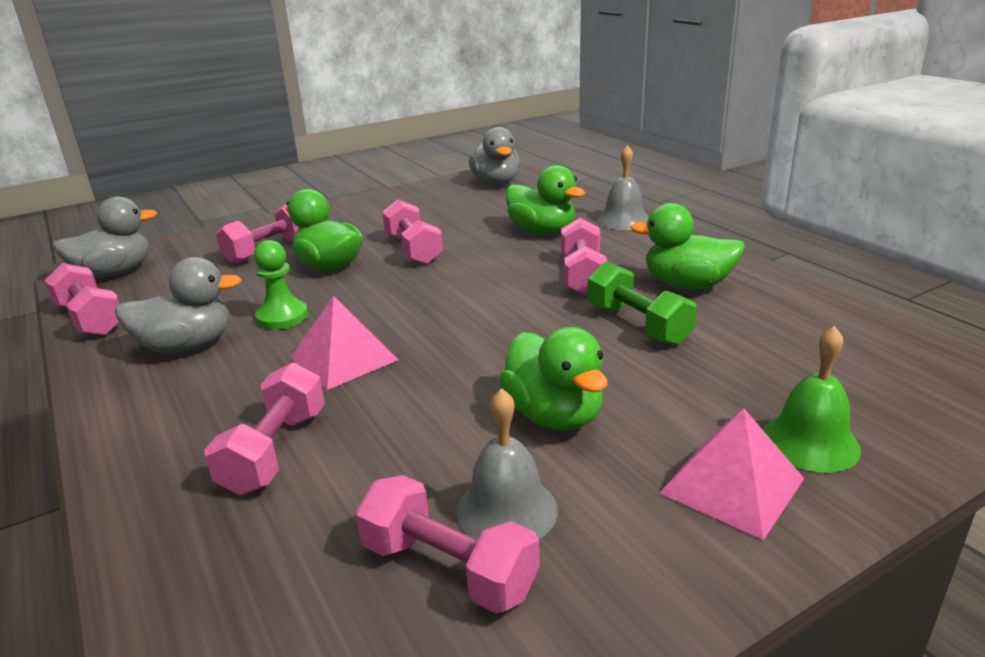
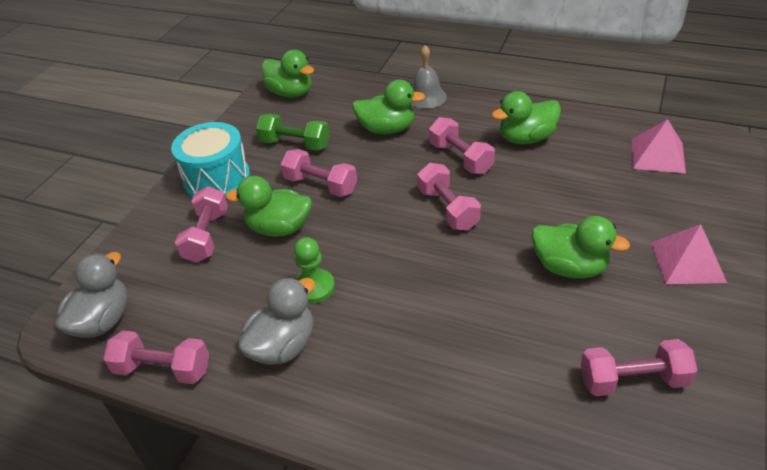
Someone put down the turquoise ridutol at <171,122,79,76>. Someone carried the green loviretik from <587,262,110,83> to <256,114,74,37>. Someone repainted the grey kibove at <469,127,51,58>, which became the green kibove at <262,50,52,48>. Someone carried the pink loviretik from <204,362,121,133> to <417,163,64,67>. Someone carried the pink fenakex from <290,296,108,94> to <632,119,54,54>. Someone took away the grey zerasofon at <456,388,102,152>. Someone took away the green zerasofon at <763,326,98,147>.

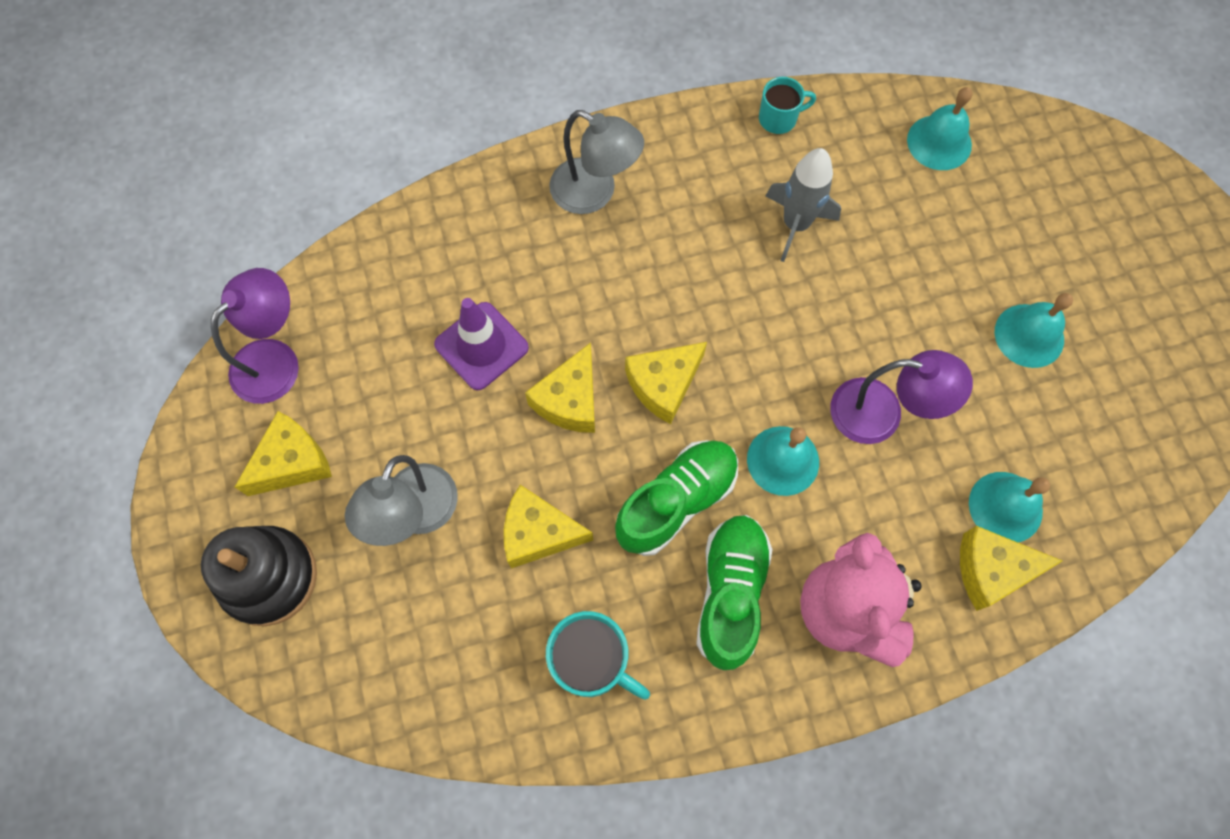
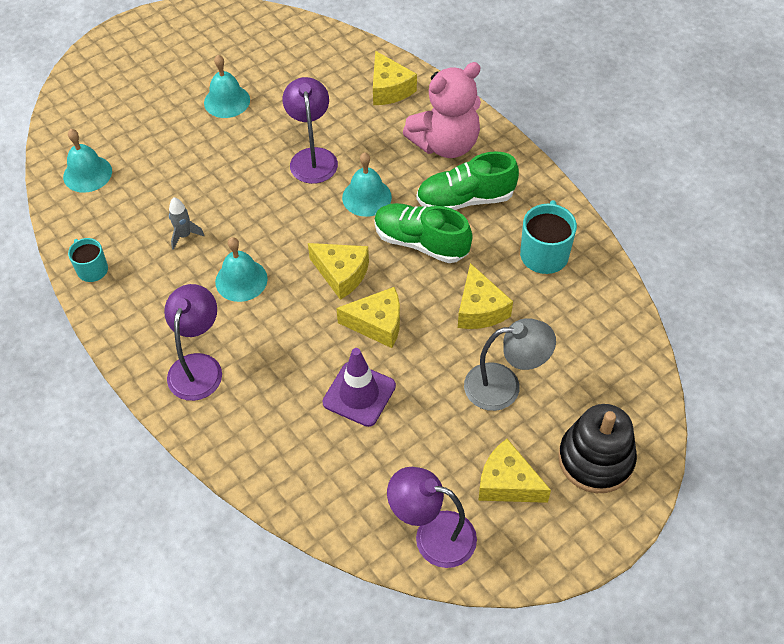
Someone repainted the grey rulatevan at <549,110,95,104>, which became the purple rulatevan at <164,284,58,117>. Someone scaled the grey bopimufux at <766,148,75,114> by 0.59. Someone carried the turquoise zerasofon from <969,472,81,70> to <215,237,53,65>.

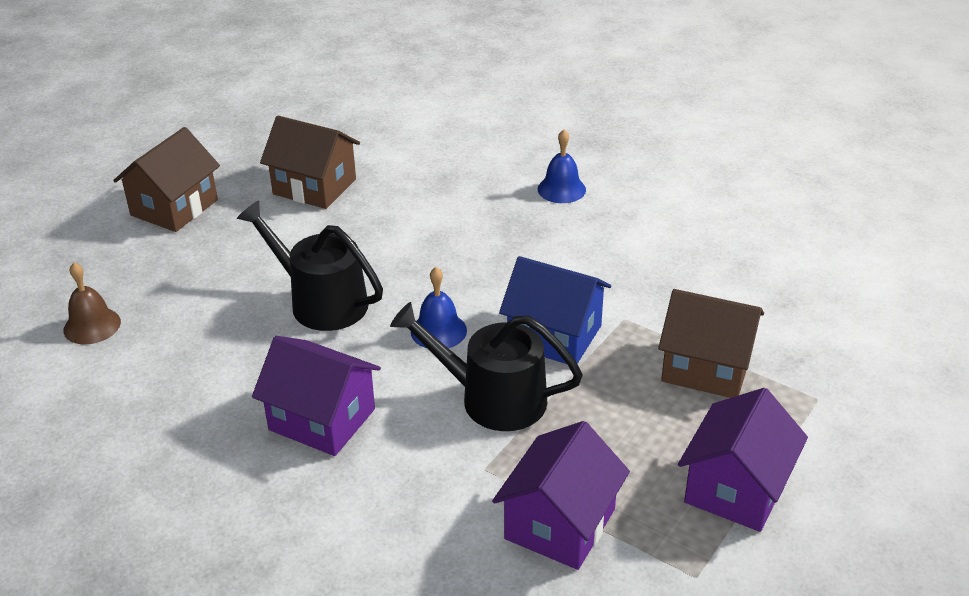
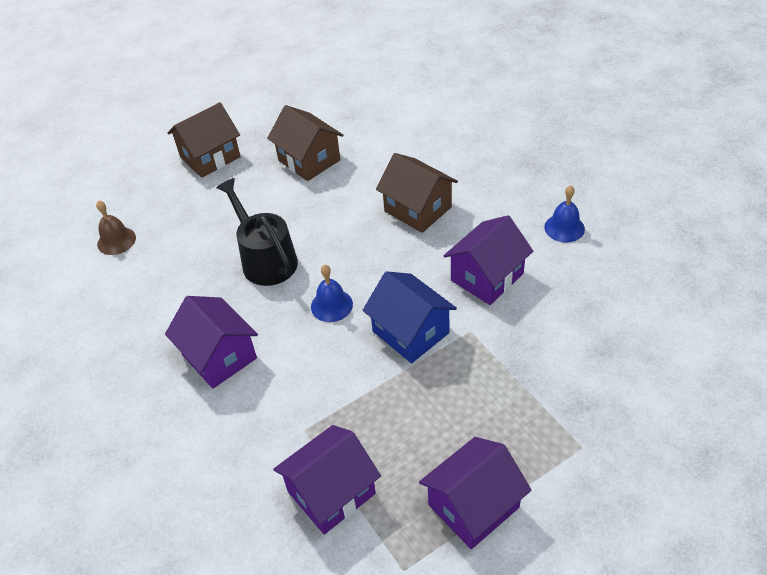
Someone carried the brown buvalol from <658,289,106,109> to <376,153,82,80>. Someone put down the purple buvalol at <443,215,90,90>. Someone carried the blue zerasofon from <538,129,48,74> to <544,185,41,58>. Someone took away the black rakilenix at <390,302,193,129>.

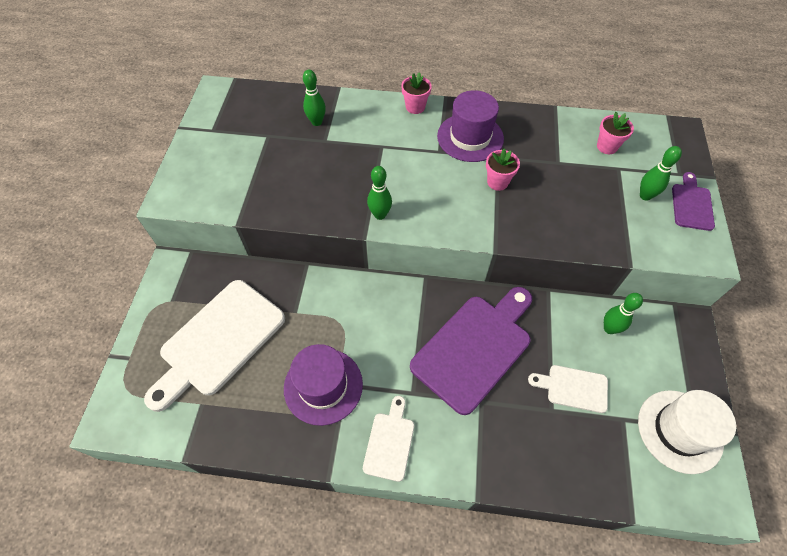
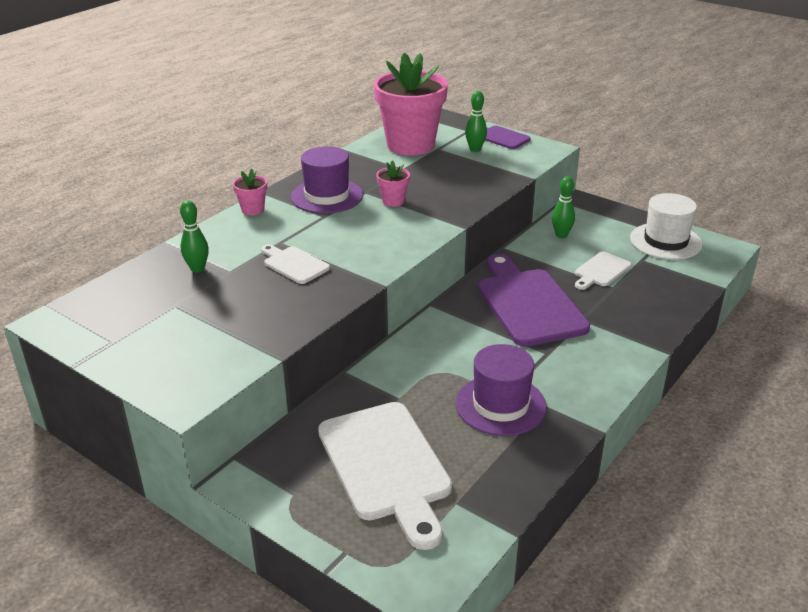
Someone carried the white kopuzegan from <363,396,51,86> to <261,244,69,40>. Someone scaled the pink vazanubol at <597,112,37,42> by 2.41. Someone took away the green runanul at <367,166,25,54>.

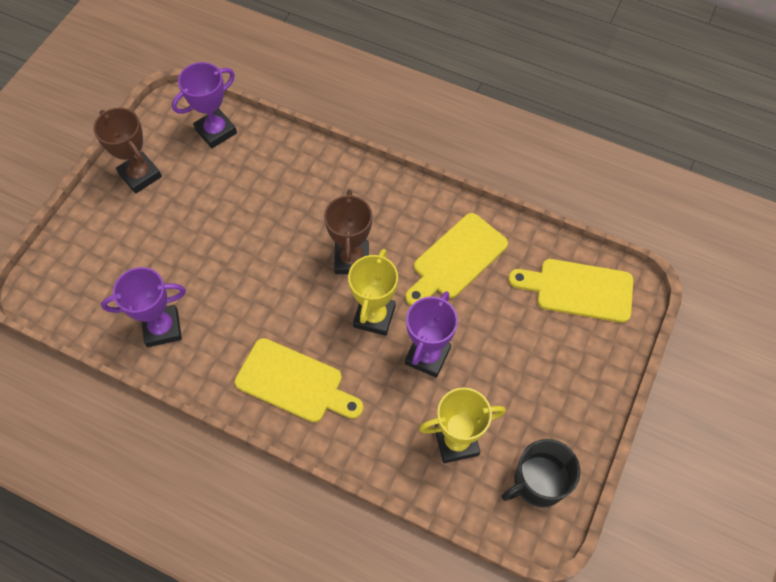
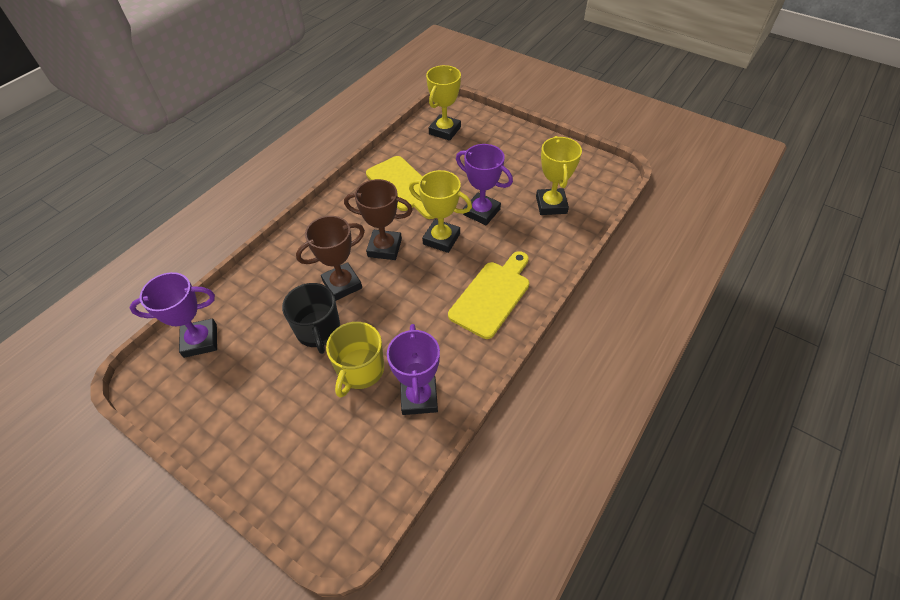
Someone rotated the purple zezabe at <172,62,65,86> by 75 degrees counterclockwise. Someone carried the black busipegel from <502,439,78,69> to <282,283,58,71>. Someone carried the brown zezabe from <93,108,69,86> to <296,216,69,85>. Someone put down the yellow busipegel at <326,322,58,76>. Someone swapped the yellow kopuzegan at <508,259,126,64> for the yellow zezabe at <426,65,35,76>.

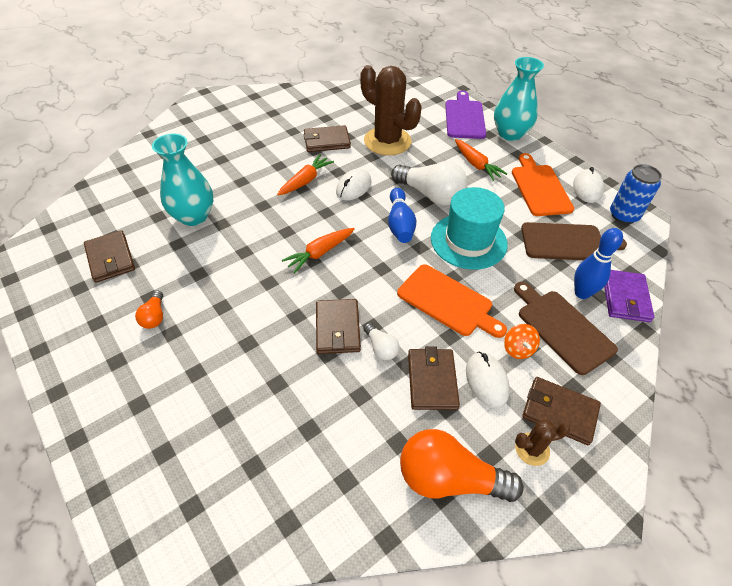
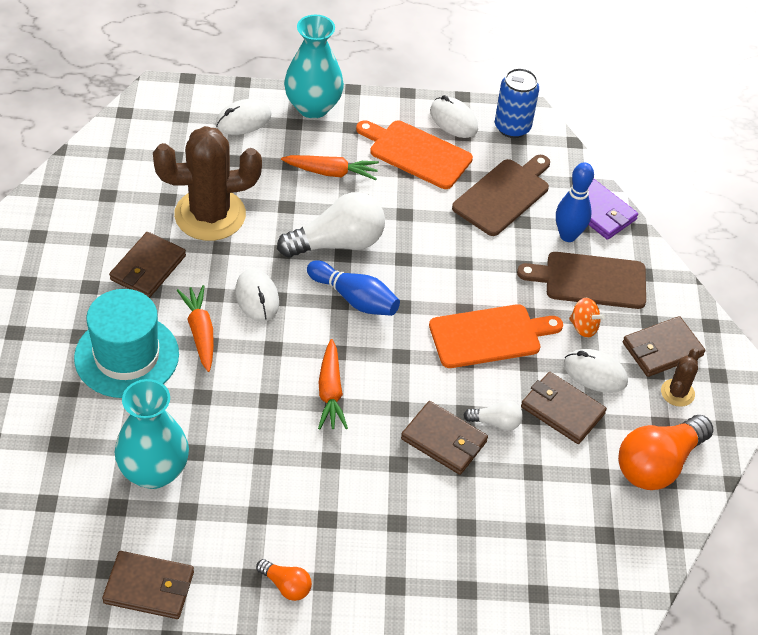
Someone carried the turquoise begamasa from <431,187,77,83> to <74,289,105,109>. Someone swapped the purple kopuzegan at <445,91,41,48> for the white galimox at <215,99,57,36>.

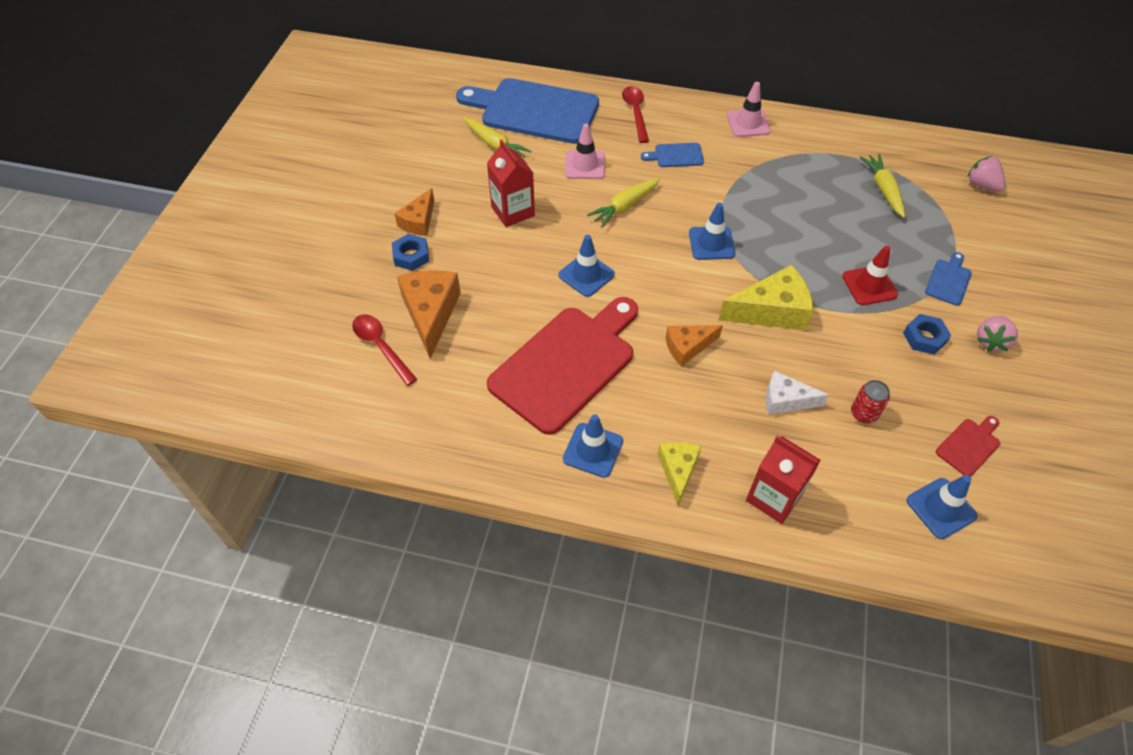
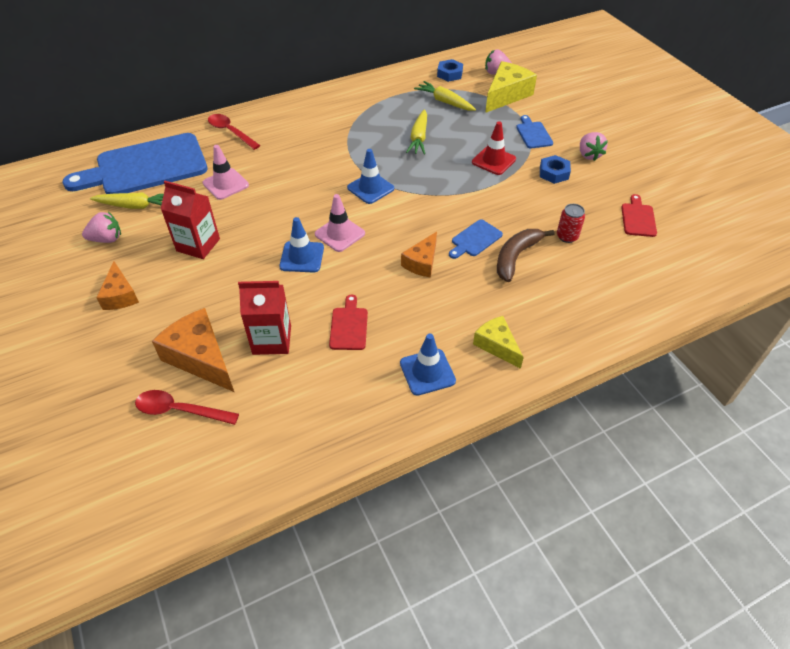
Someone put down the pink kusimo at <82,212,39,31>. Someone carried the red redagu from <746,436,75,88> to <238,281,53,74>. Someone carried the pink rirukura from <727,82,44,55> to <315,194,50,58>. Someone scaled the red kopuzegan at <487,297,151,138> by 0.42. Someone carried the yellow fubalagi from <587,178,73,50> to <406,109,21,46>. Someone carried the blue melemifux from <392,234,37,37> to <437,59,26,23>. Someone carried the blue kopuzegan from <641,143,63,24> to <449,219,54,40>. Someone carried the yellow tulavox from <718,265,96,65> to <485,61,52,52>. Someone swapped the white tulavox at <766,371,63,44> for the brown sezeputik at <497,229,57,53>. Someone took away the blue rirukura at <907,475,71,64>.

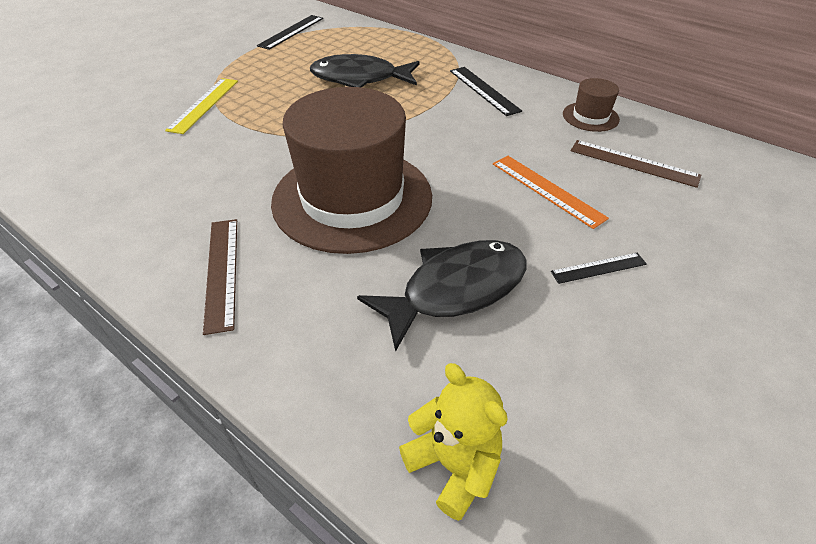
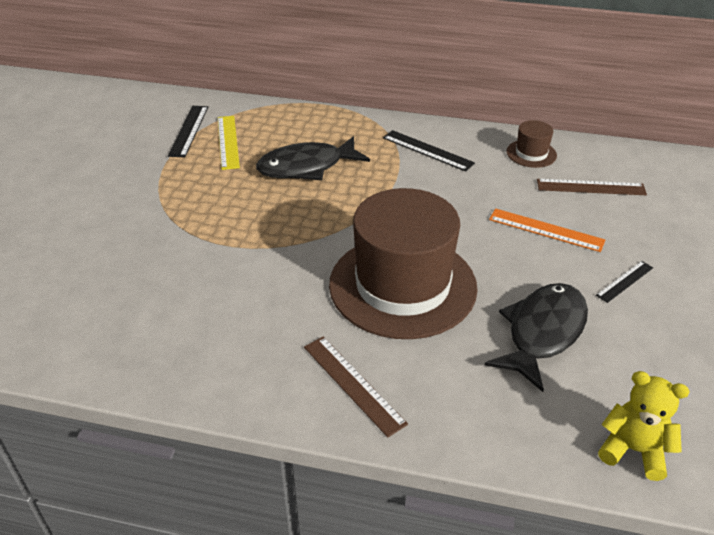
Someone carried the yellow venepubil from <165,78,73,56> to <218,116,22,54>.

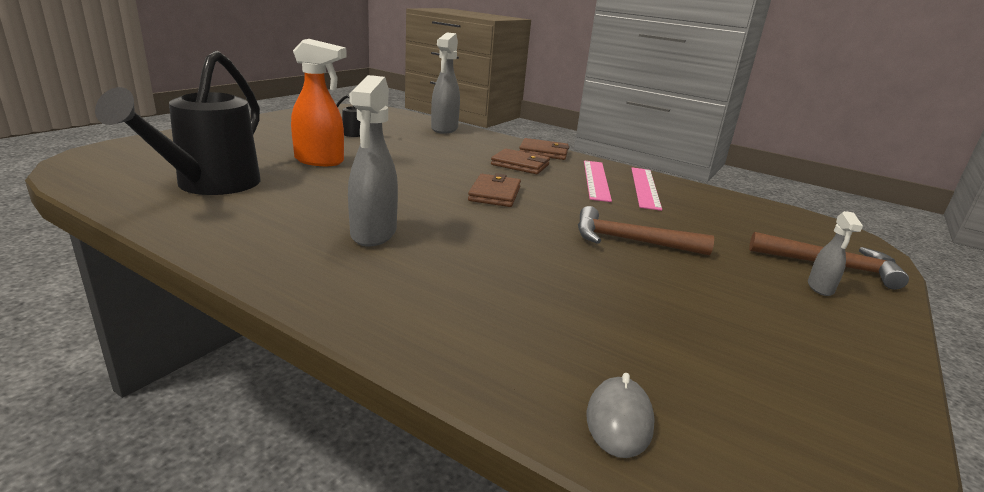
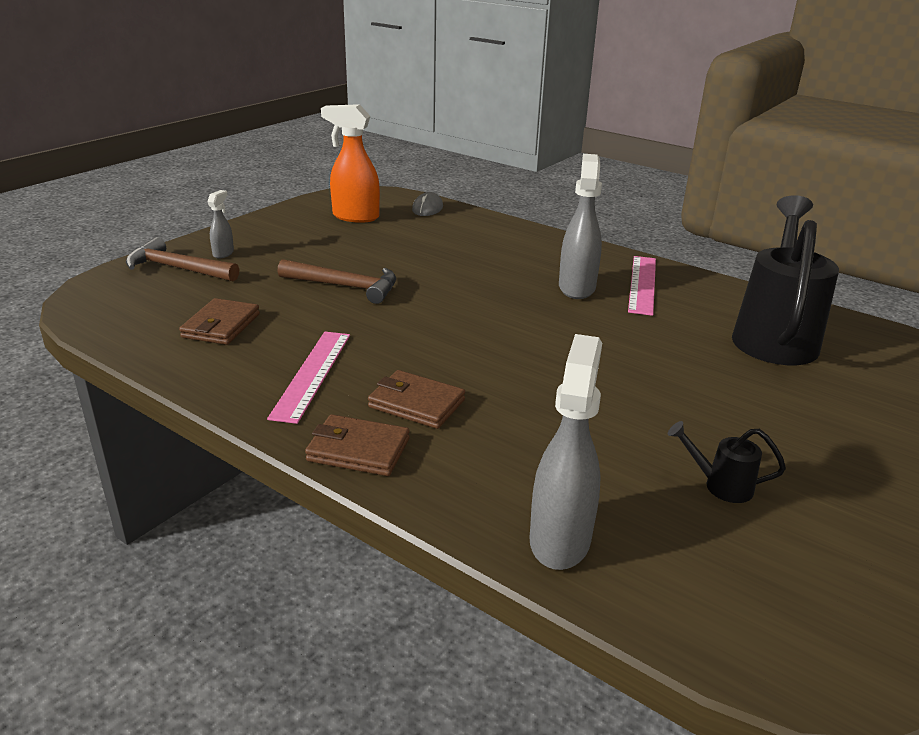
Someone carried the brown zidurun from <468,173,53,34> to <179,298,81,47>. Someone carried the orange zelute from <291,39,56,127> to <321,104,59,119>. Someone carried the pink venepubil from <631,167,31,44> to <628,256,28,60>.

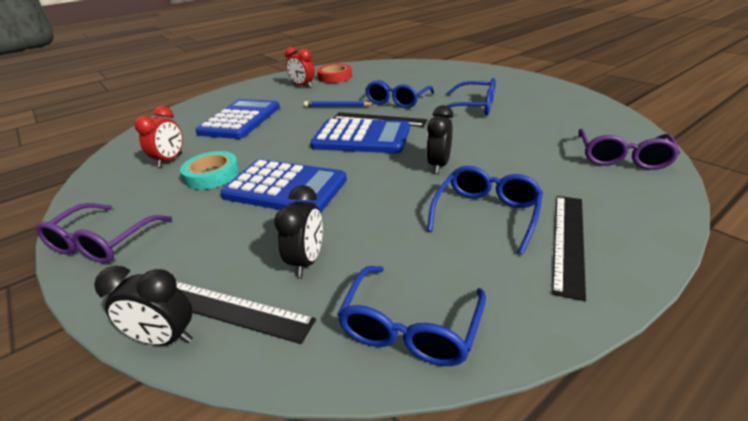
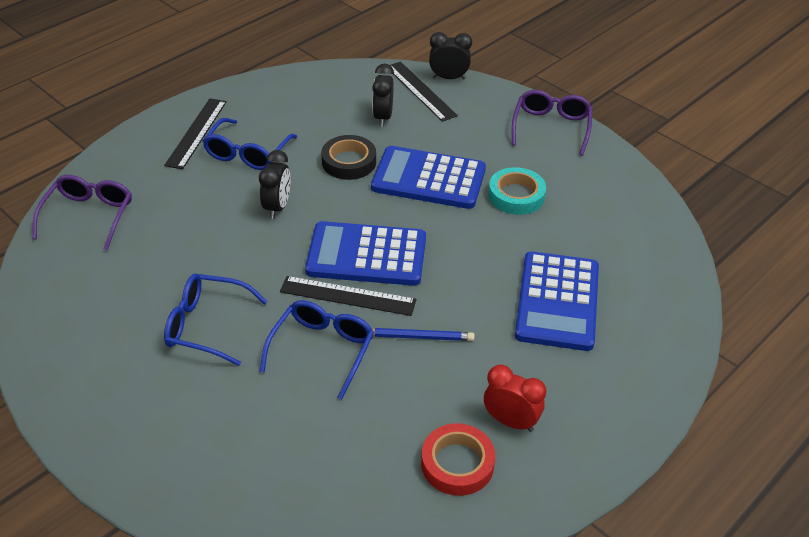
Someone put down the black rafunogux at <321,135,55,45>. Someone rotated the black venepubil at <176,281,140,63> by 45 degrees clockwise. Someone took away the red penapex at <134,106,49,61>. Someone took away the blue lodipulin at <337,266,149,100>.

